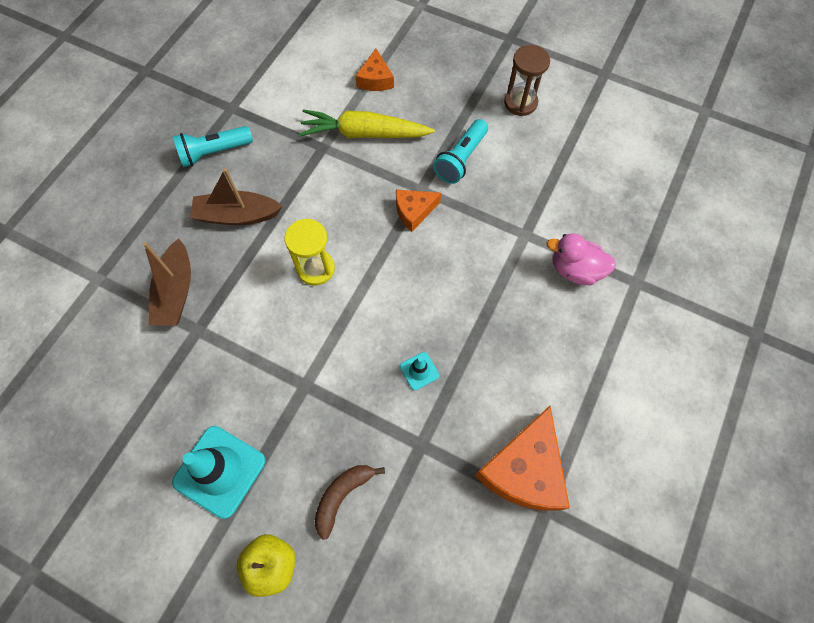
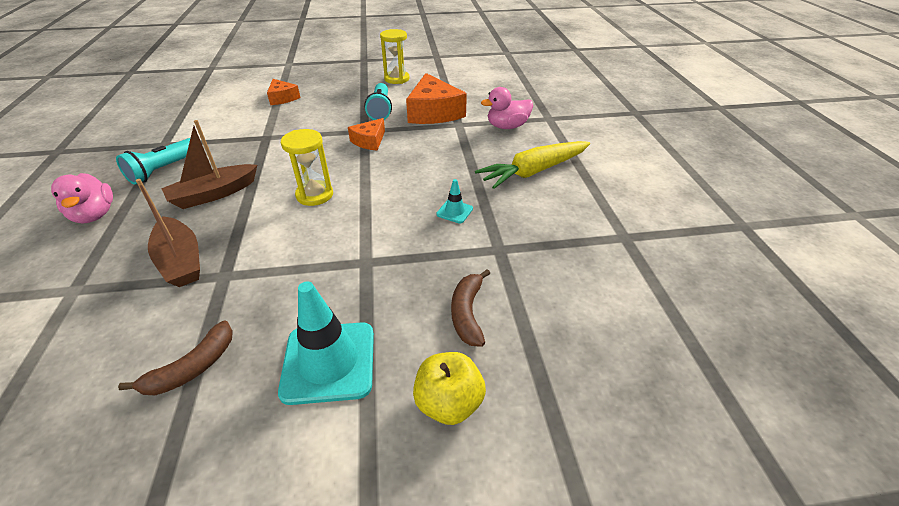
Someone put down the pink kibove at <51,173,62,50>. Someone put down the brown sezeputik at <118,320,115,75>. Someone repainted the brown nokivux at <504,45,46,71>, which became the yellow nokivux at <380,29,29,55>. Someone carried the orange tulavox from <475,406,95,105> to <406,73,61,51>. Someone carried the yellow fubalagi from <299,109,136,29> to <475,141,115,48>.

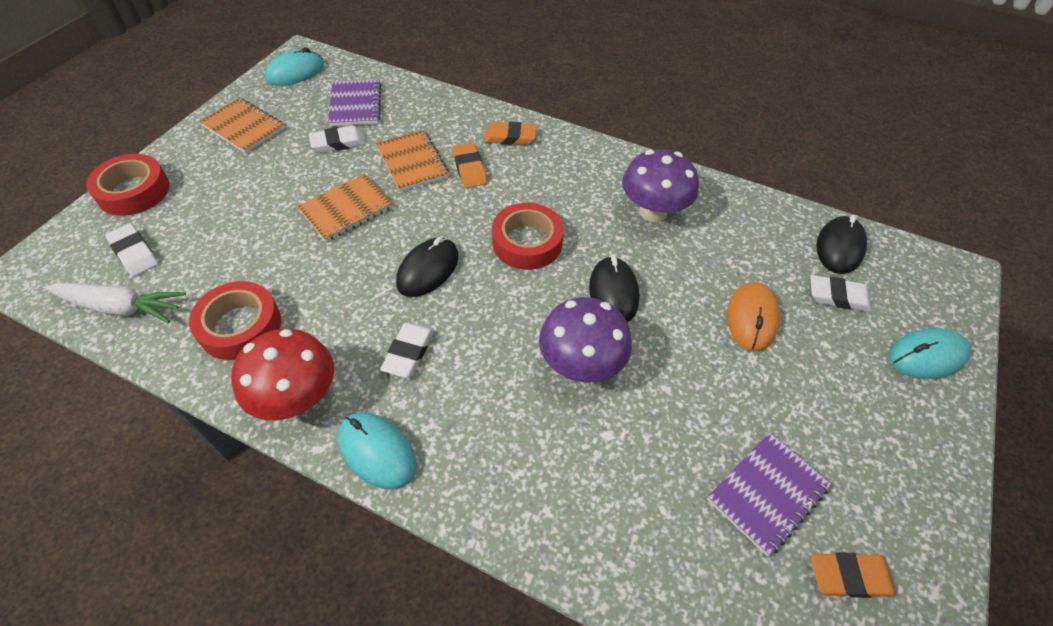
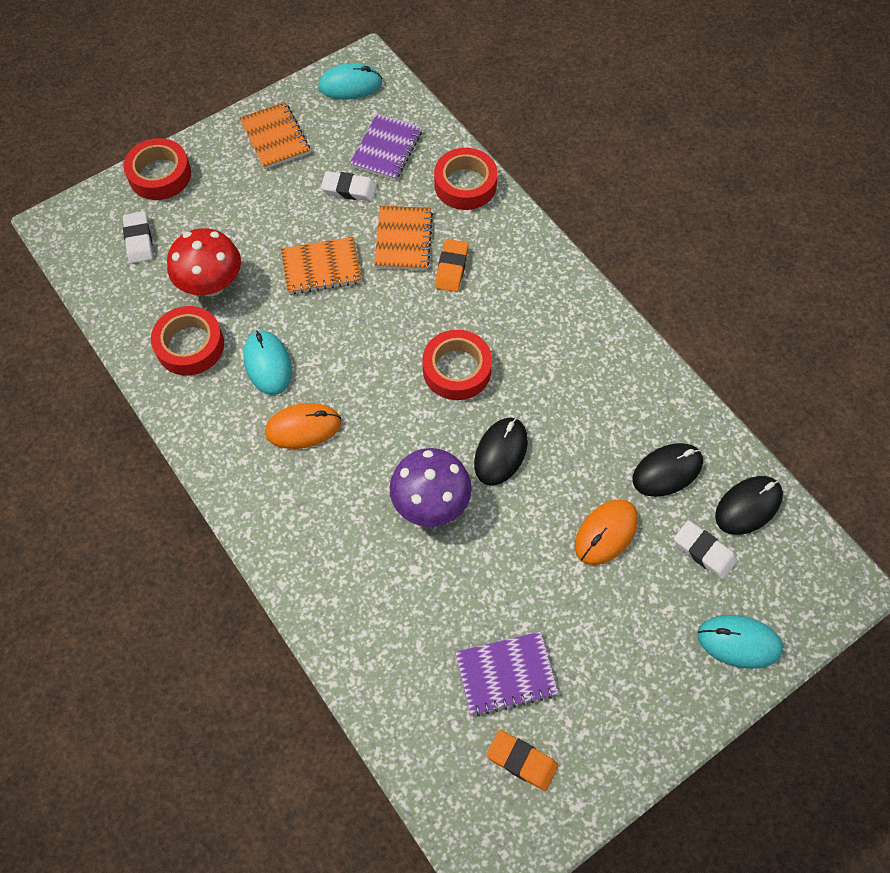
Someone carried the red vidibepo from <231,329,103,91> to <167,228,74,68>. Someone carried the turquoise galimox from <338,413,79,76> to <244,330,48,65>. Someone swapped the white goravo at <380,322,54,56> for the orange galimox at <265,403,76,46>. Someone put down the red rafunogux at <434,148,64,62>. Someone carried the black galimox from <396,237,63,60> to <633,443,70,54>. Someone took away the white fubalagi at <45,283,141,40>. Someone took away the orange goravo at <484,122,52,23>. Someone took away the purple vidibepo at <622,149,77,73>.

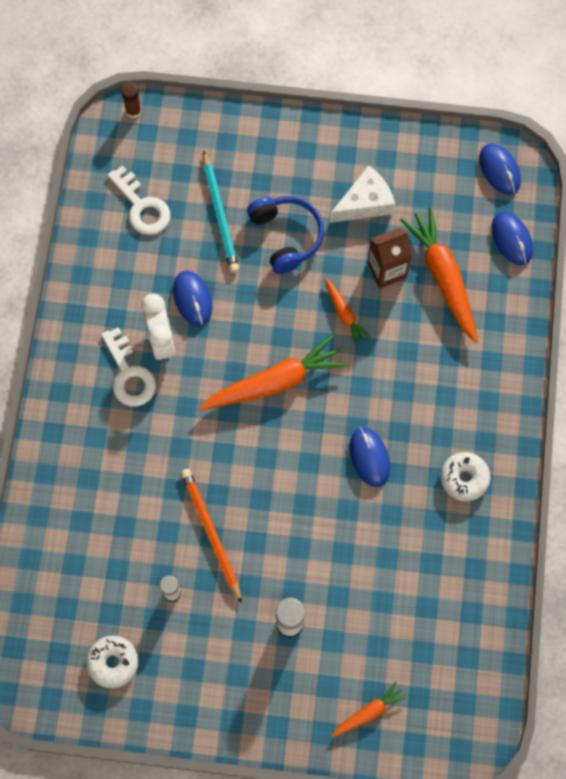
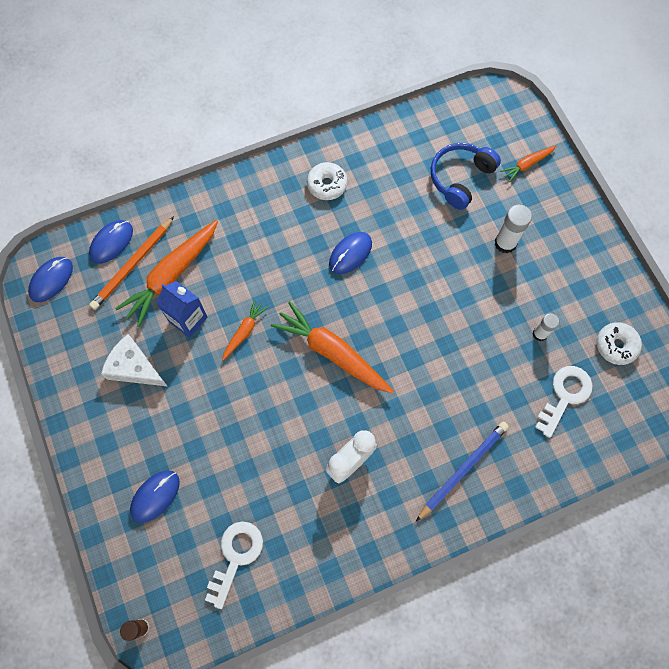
Someone carried the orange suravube from <181,469,61,135> to <89,216,85,94>. Someone carried the blue galimox from <173,270,39,56> to <130,470,50,53>. Someone repainted the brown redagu at <367,228,45,61>, which became the blue redagu at <157,281,50,57>. Someone put down the blue suravube at <416,422,93,100>. Someone carried the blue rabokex from <247,196,77,78> to <431,143,70,67>. Someone rotated the orange fubalagi at <332,682,75,55> by 60 degrees counterclockwise. Someone carried the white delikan from <101,327,55,80> to <535,366,58,72>. Someone took away the turquoise suravube at <203,150,36,122>.

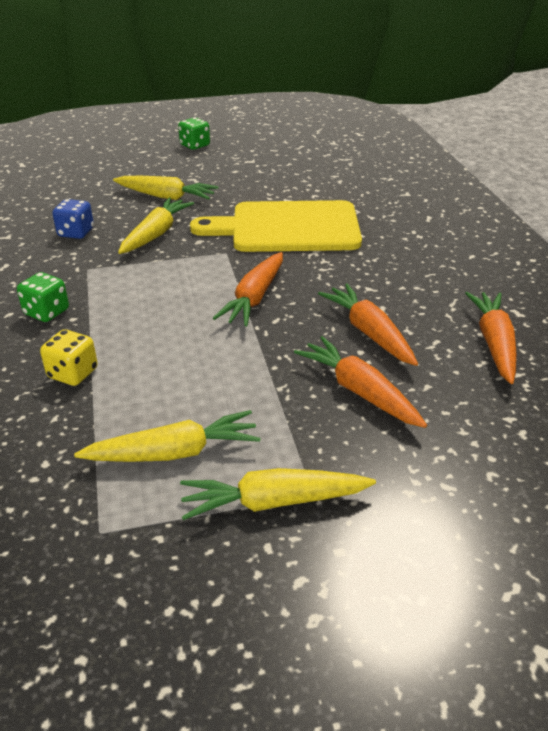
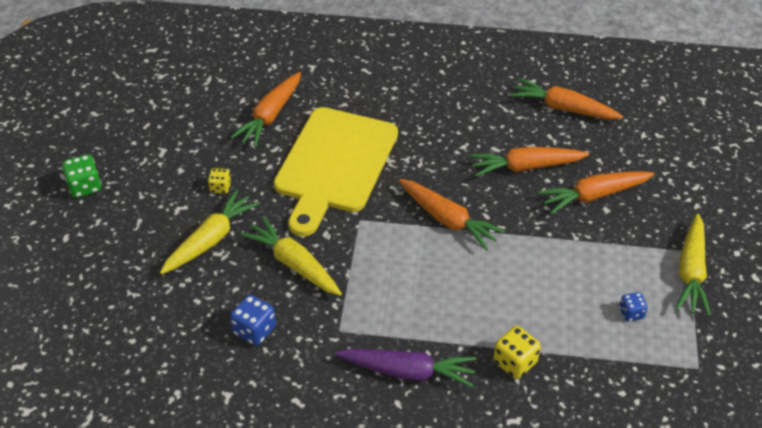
Someone put down the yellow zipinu at <208,168,23,26>. Someone put down the orange fubalagi at <230,72,71,75>. Someone swapped the green zipinu at <17,272,52,50> for the purple fubalagi at <336,349,141,39>. Someone swapped the yellow fubalagi at <74,410,187,52> for the blue zipinu at <619,292,29,29>.

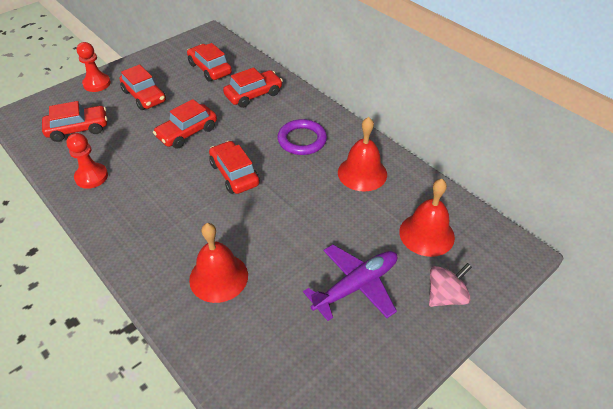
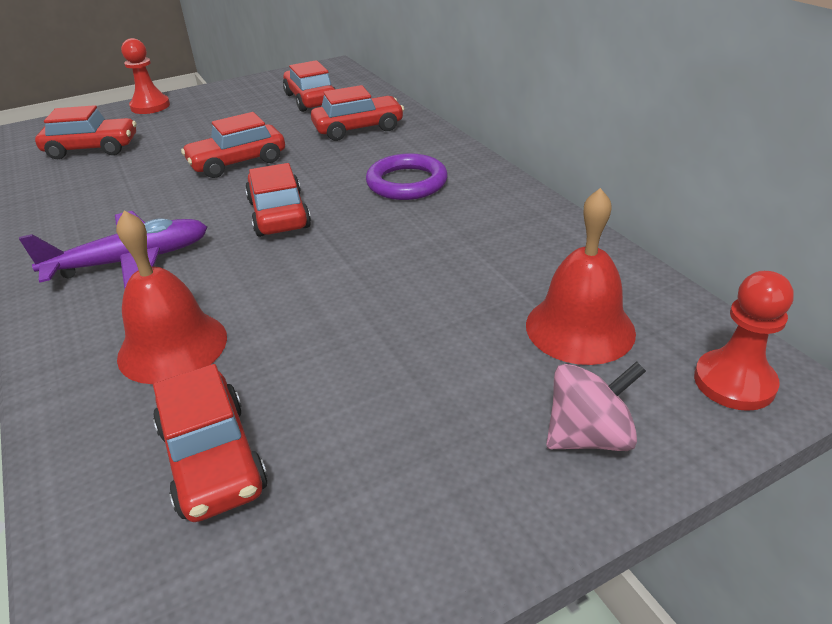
Someone carried the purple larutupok from <303,244,94,77> to <19,211,189,78>. Someone carried the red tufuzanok from <119,64,47,46> to <153,364,115,158>. Someone carried the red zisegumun from <67,133,41,56> to <694,271,100,140>. Someone took away the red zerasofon at <338,117,49,75>.

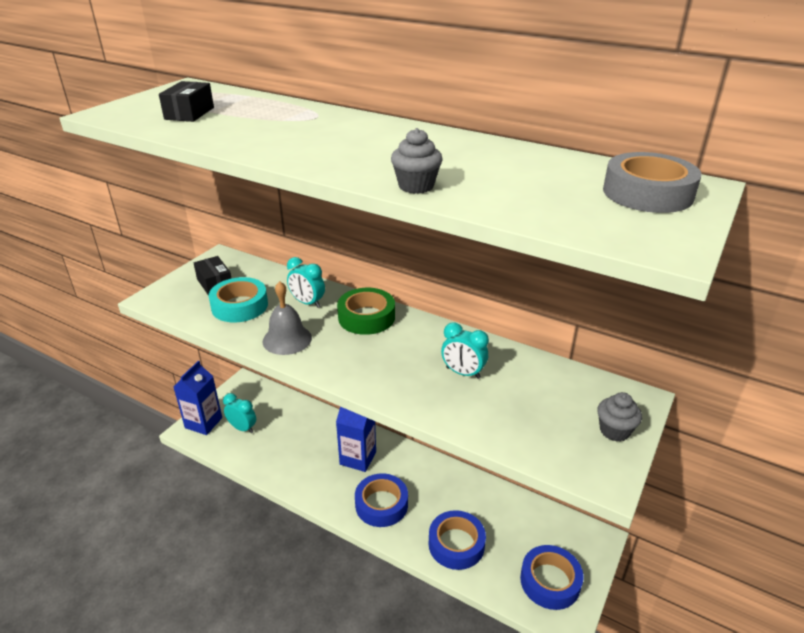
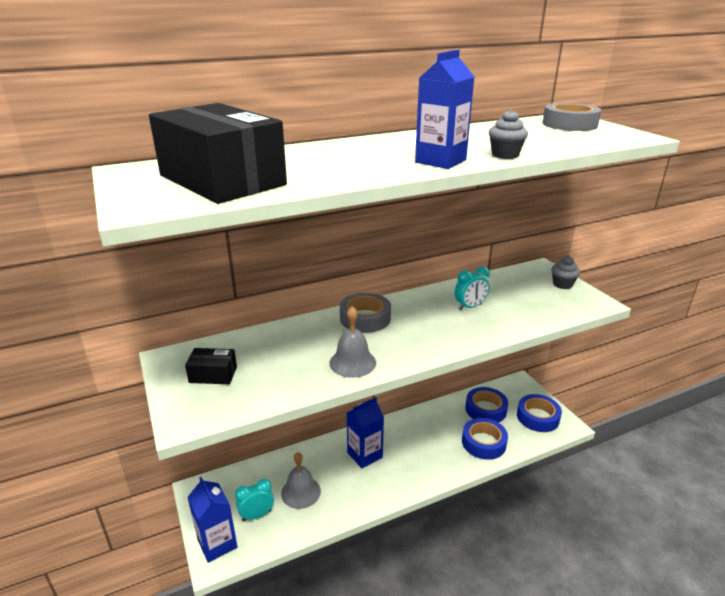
Someone scaled the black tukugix at <159,81,55,41> by 2.24. Someone put down the grey zerasofon at <281,452,40,57>. Someone repainted the green rafunogux at <337,288,58,47>, which became the grey rafunogux at <340,293,51,40>. Someone put down the blue redagu at <415,49,59,120>. Someone carried the blue rafunogux from <355,473,53,54> to <465,387,43,36>. Someone took away the turquoise rafunogux at <208,277,60,45>. Someone took away the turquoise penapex at <287,257,38,51>.

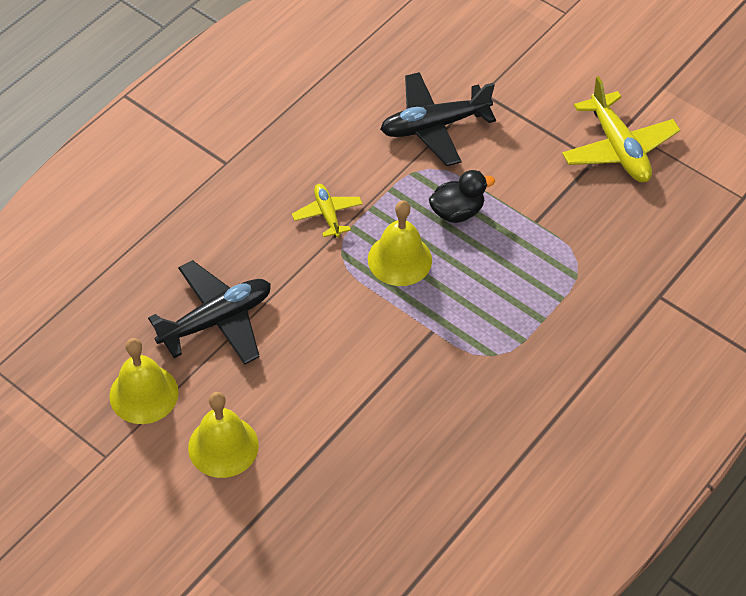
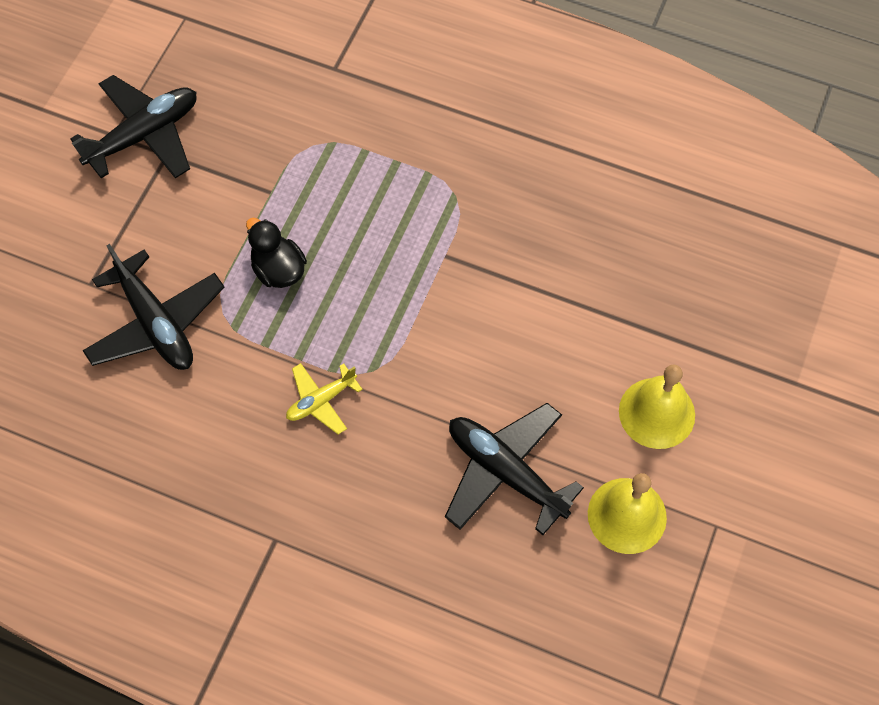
Someone repainted the yellow larutupok at <562,76,118,106>, which became the black larutupok at <71,75,125,103>. Someone took away the yellow zerasofon at <368,200,64,86>.

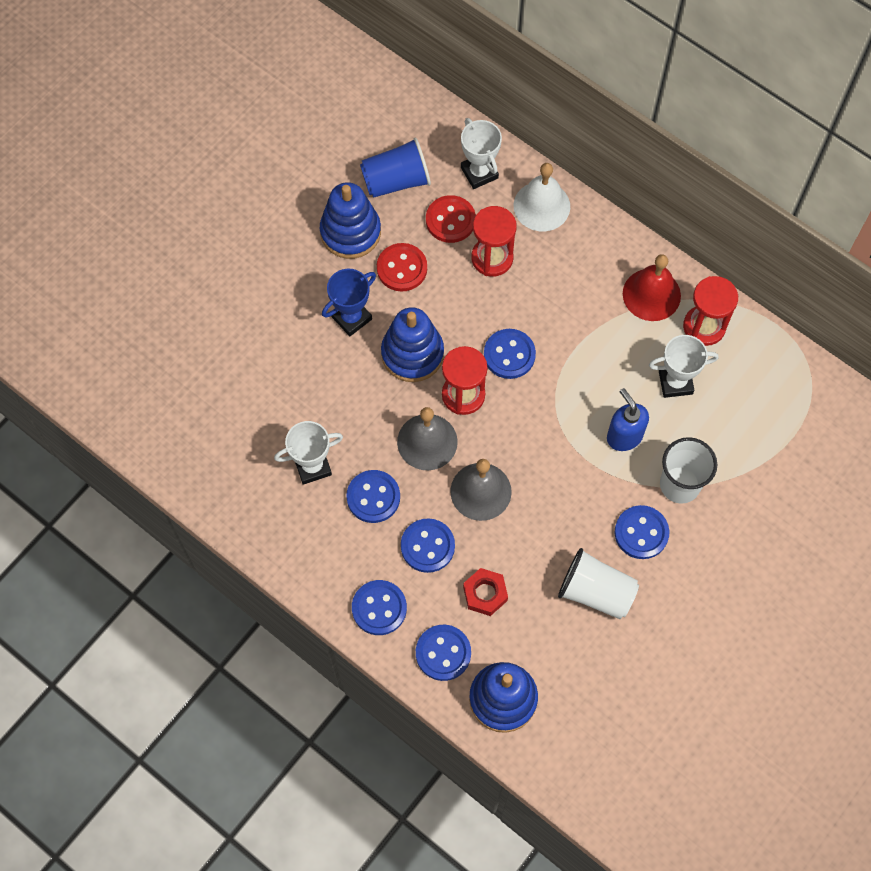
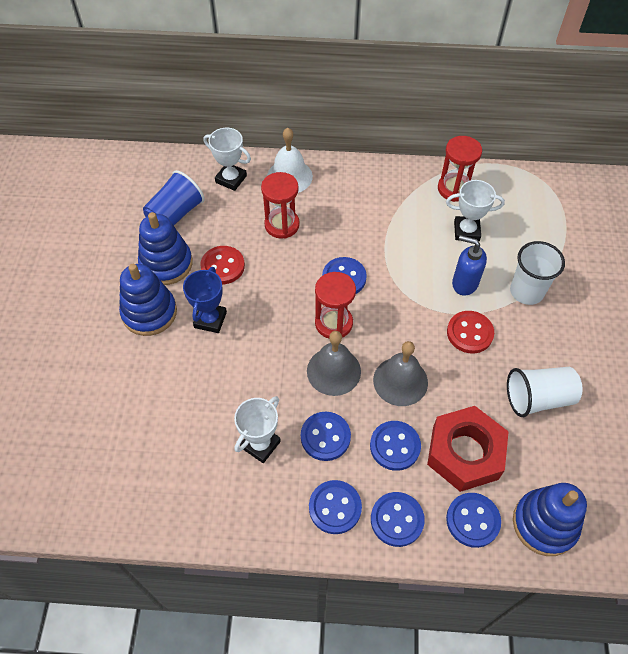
Someone carried the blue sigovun from <381,307,63,75> to <119,264,58,72>. Someone carried the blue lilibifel from <614,505,55,54> to <309,480,53,54>. Someone scaled the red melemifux at <463,568,45,48> by 1.90. Someone rotated the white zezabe at <649,335,69,63> by 45 degrees clockwise. Someone carried the red lilibifel from <426,195,50,48> to <447,311,47,43>. Someone took away the red zerasofon at <623,254,58,67>.

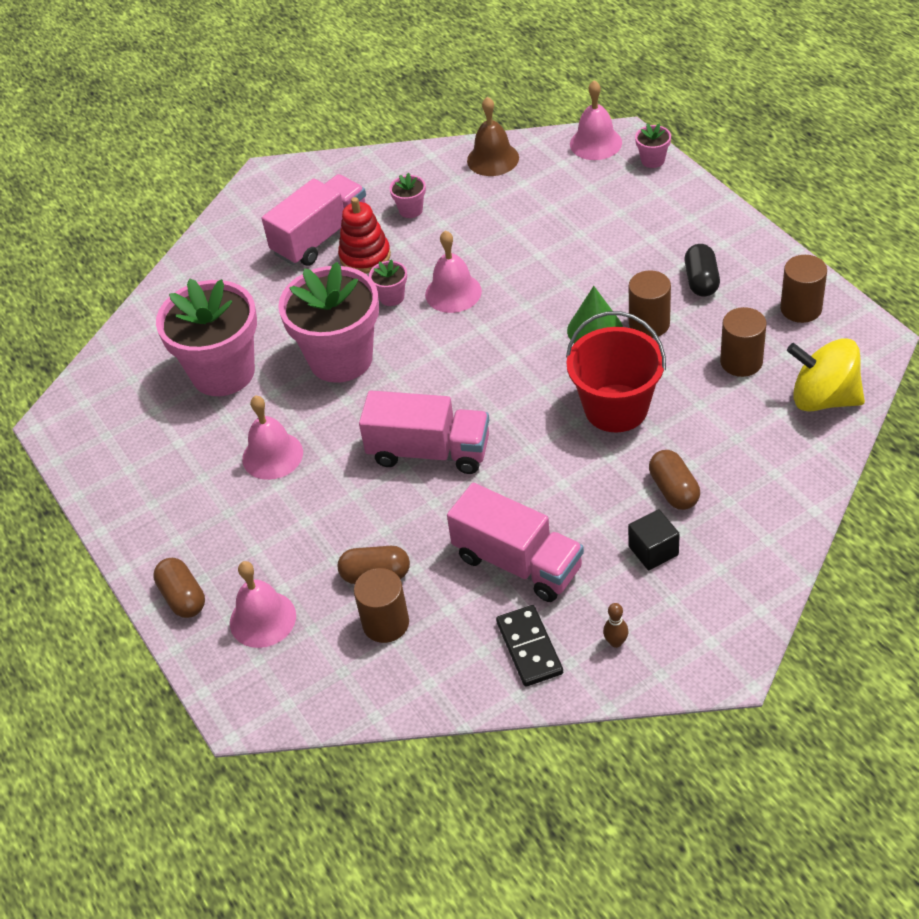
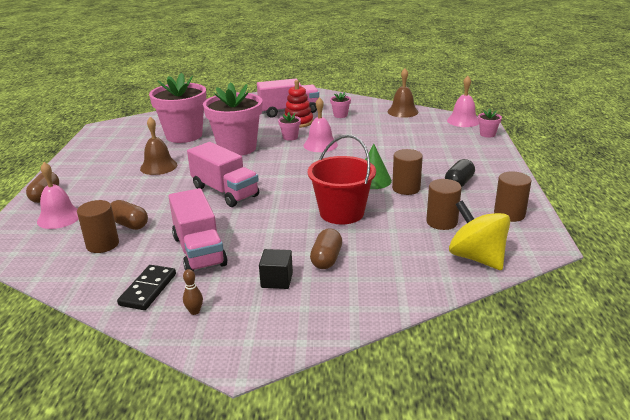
Someone repainted the pink zerasofon at <242,395,61,85>, which became the brown zerasofon at <140,117,37,58>.

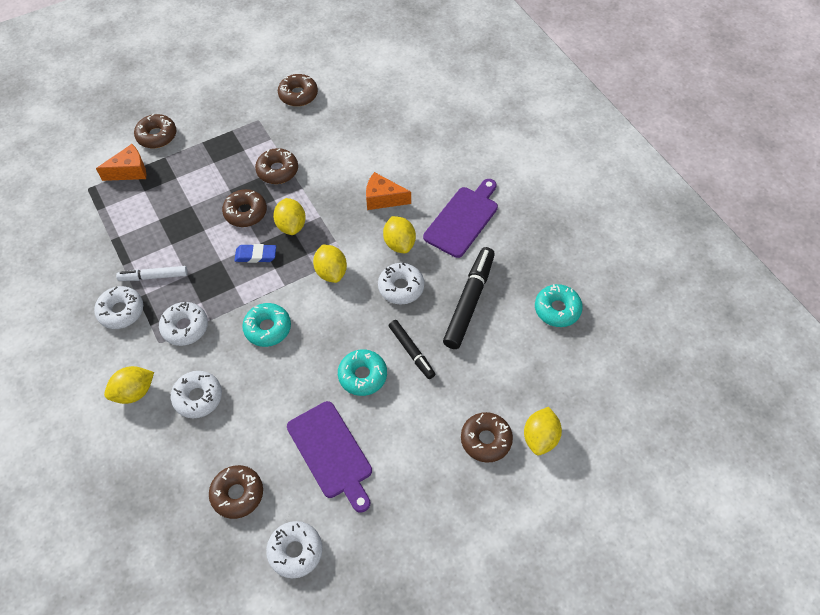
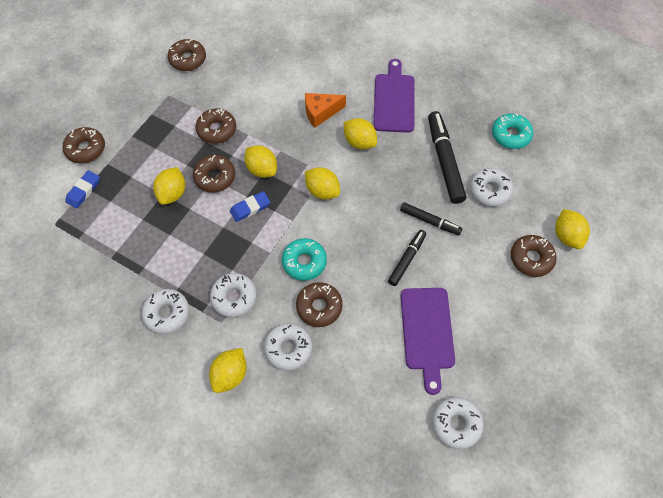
Someone swapped the orange tulavox at <96,144,50,37> for the blue goravo at <66,170,34,38>. Someone put down the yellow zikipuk at <153,167,32,38>. Someone carried the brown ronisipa from <209,465,54,54> to <296,282,47,45>. Someone swapped the turquoise ronisipa at <338,349,49,47> for the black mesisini at <388,230,38,56>. Someone rotated the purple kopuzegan at <287,401,85,112> by 60 degrees clockwise. Someone carried the white ronisipa from <378,263,46,41> to <470,168,43,38>. Someone took away the white mesisini at <116,266,71,15>.

